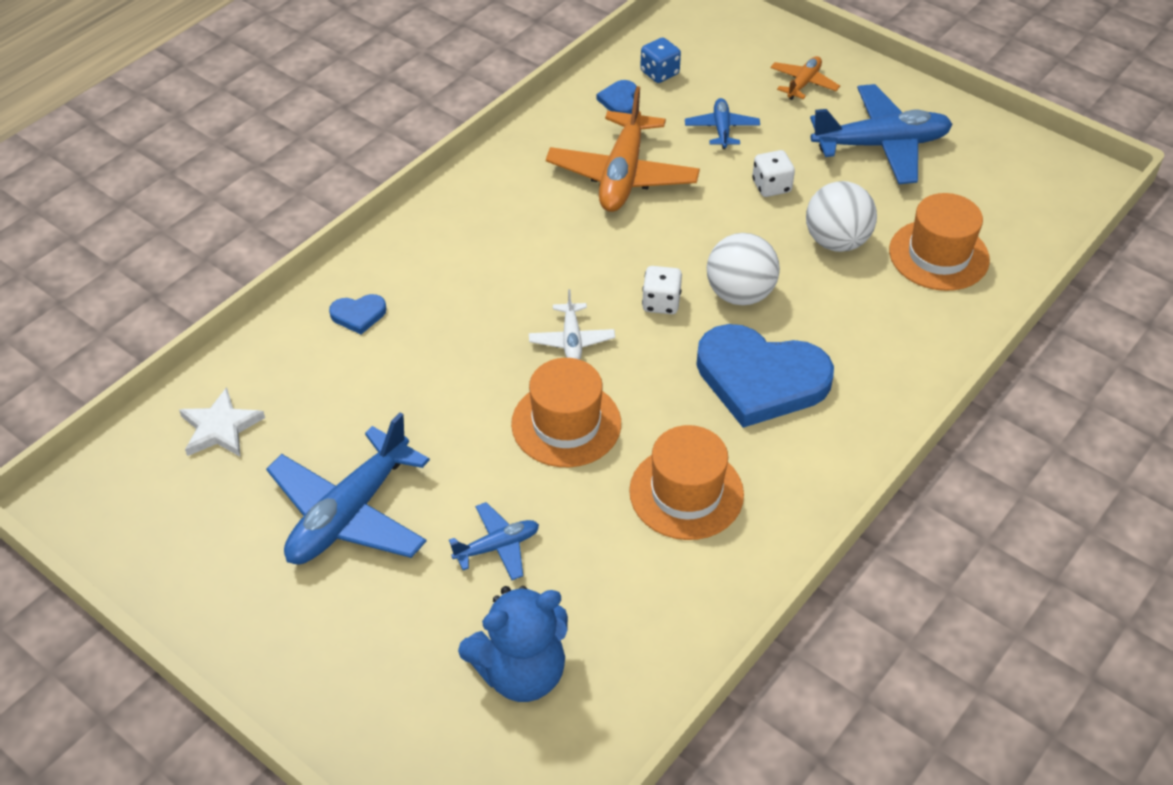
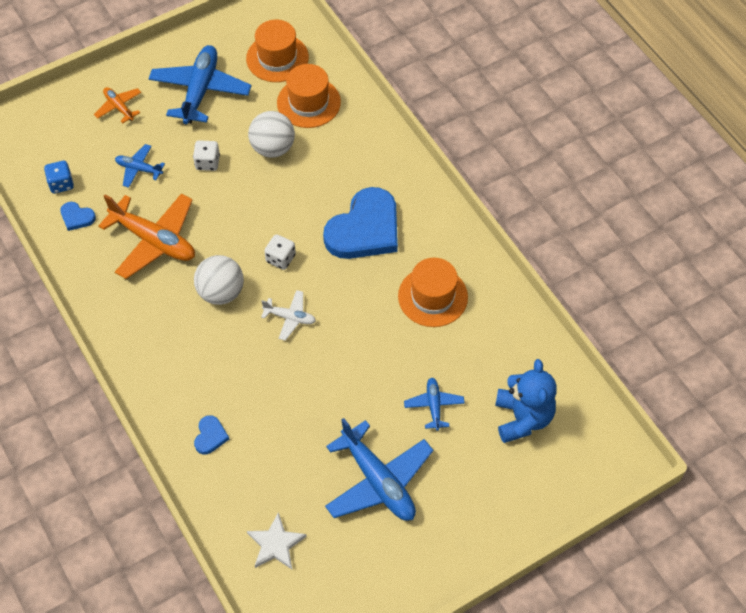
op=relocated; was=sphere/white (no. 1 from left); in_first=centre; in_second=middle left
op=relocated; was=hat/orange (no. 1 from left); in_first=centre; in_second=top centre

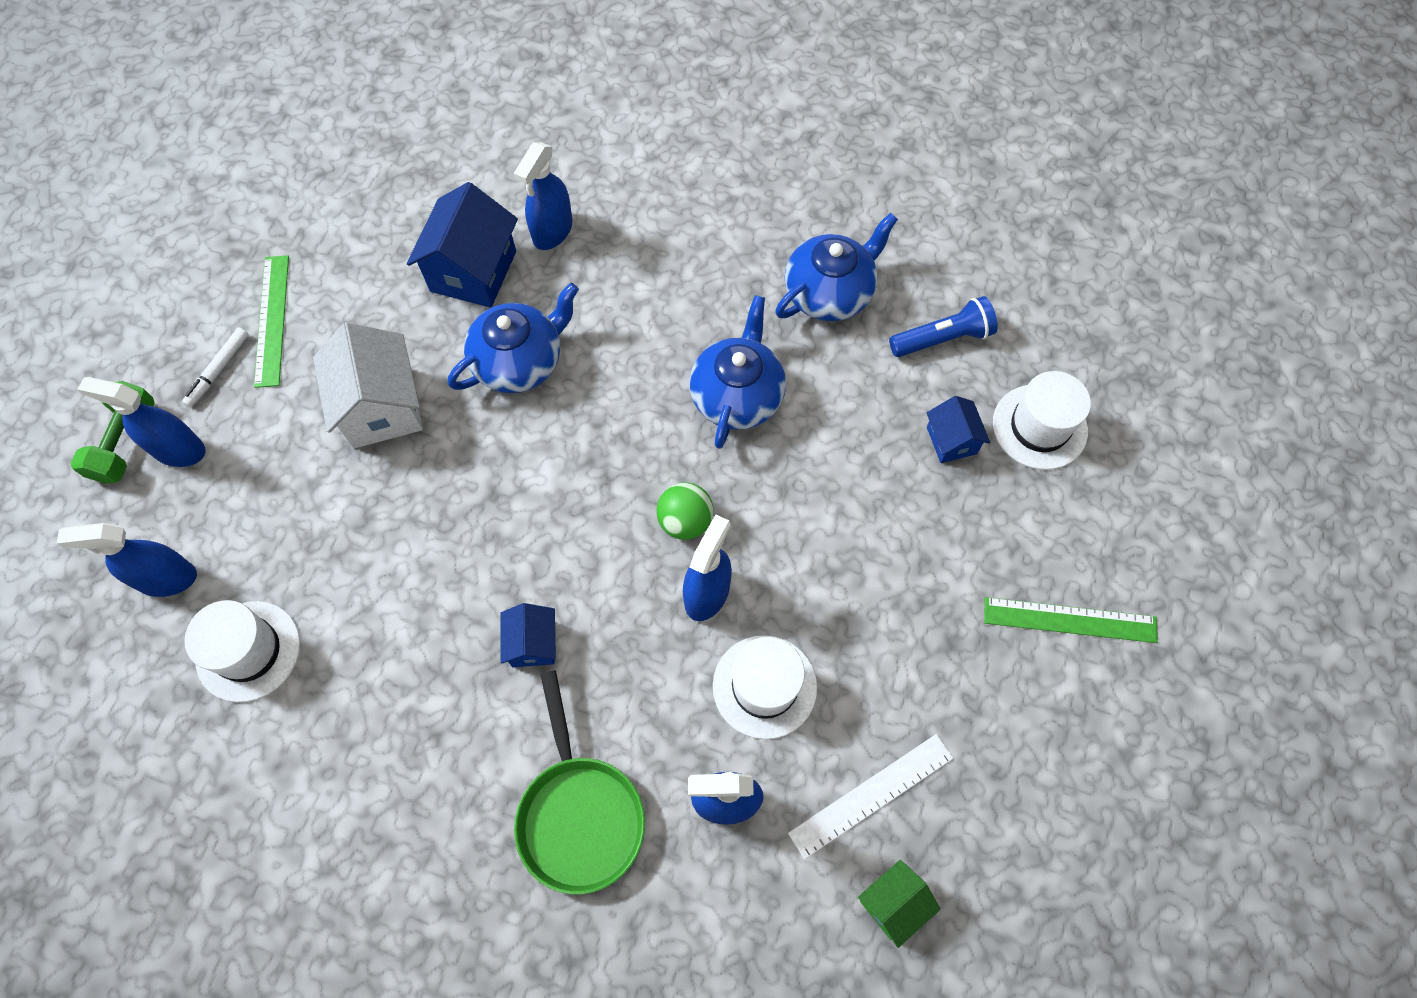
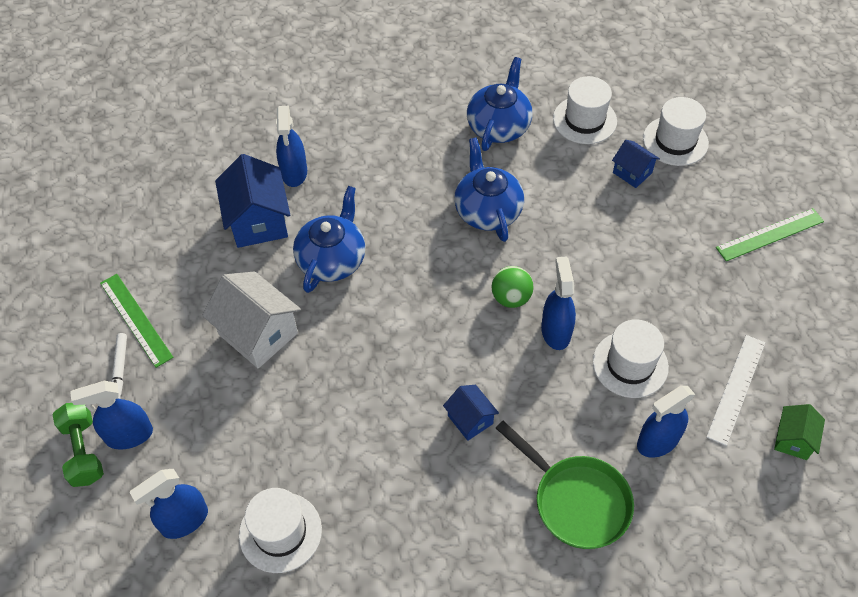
op=exchanged; was=pocket torch/cobalt; now=hat/white (no. 2 from left); in_first=top centre; in_second=top right

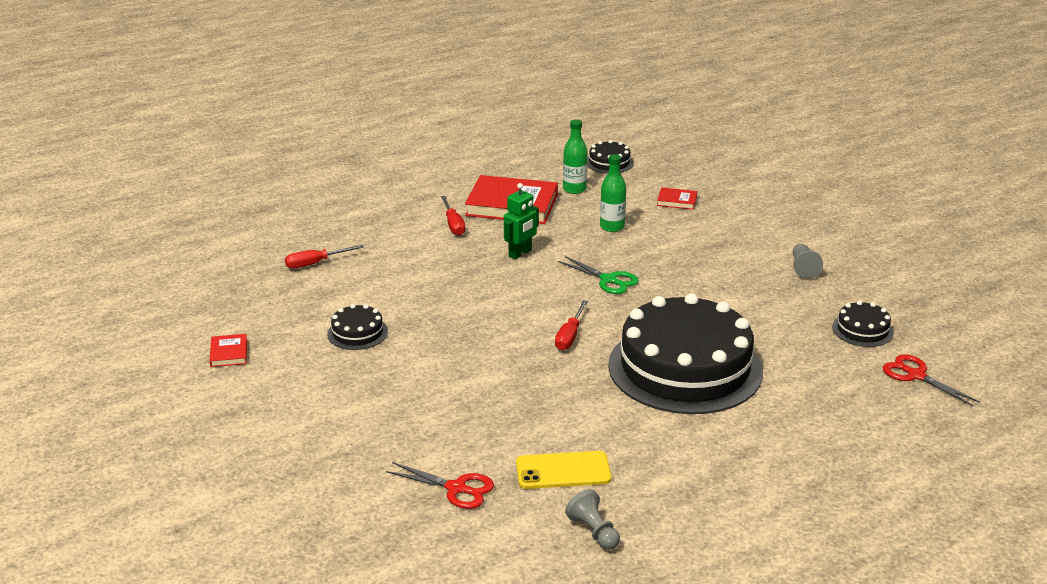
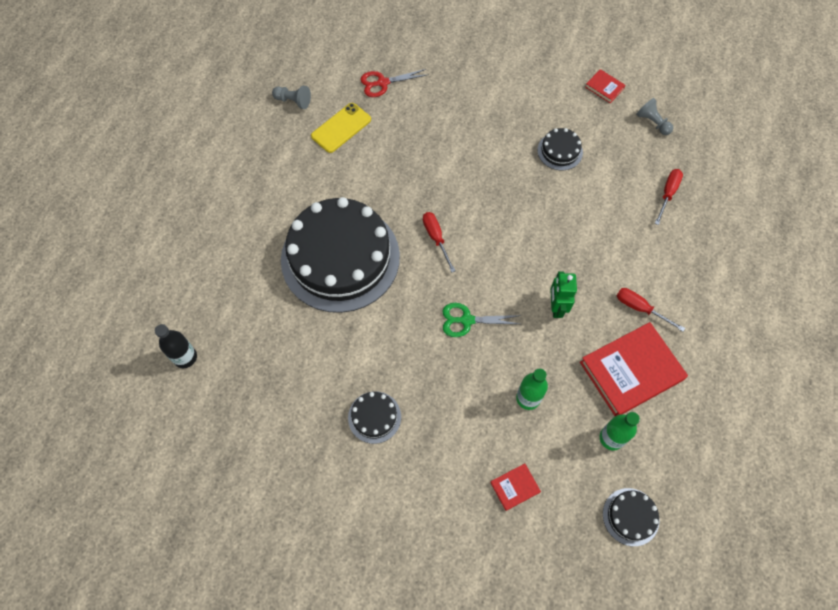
op=relocated; was=pawn/grey (no. 2 from left); in_first=middle right; in_second=top right
op=relocated; was=layer cake/ebony (no. 4 from left in the first image); now=layer cake/ebony (no. 2 from left); in_first=middle right; in_second=bottom centre
op=exchanged; was=shears/crimson (no. 2 from left); now=drink bottle/ebony; in_first=middle right; in_second=middle left

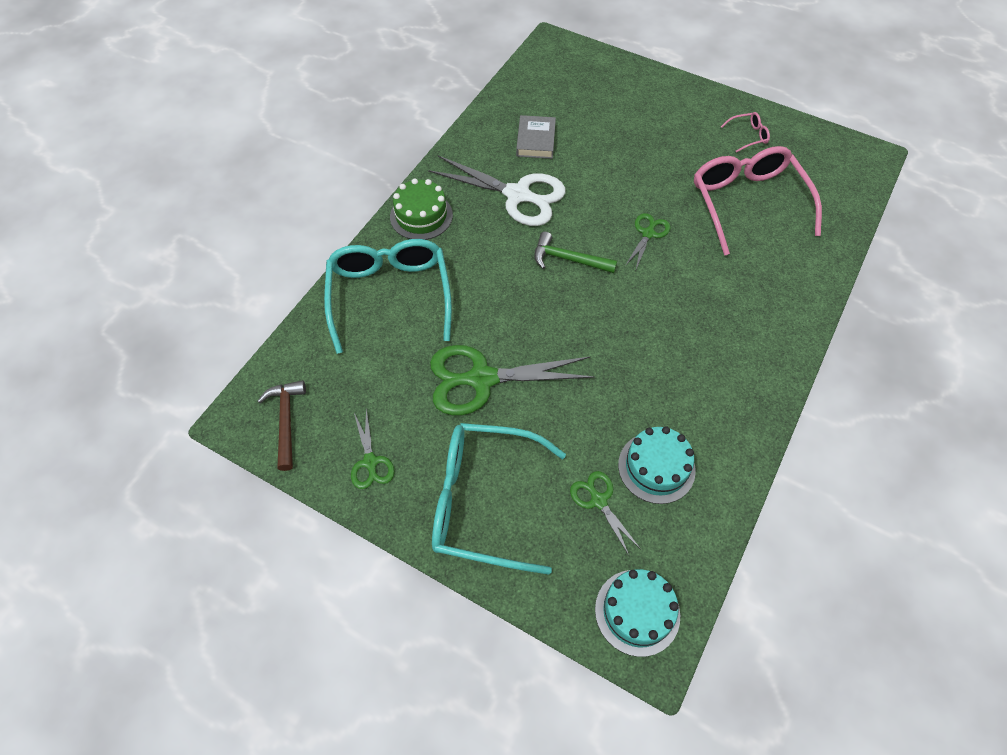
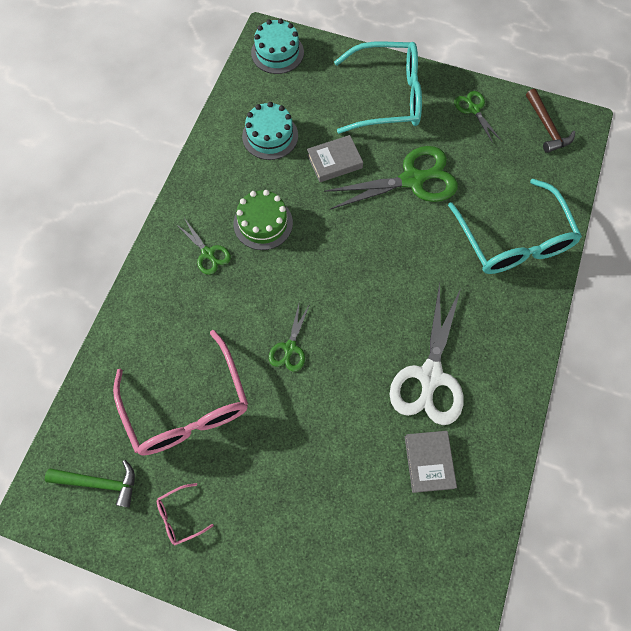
op=spun; was=shears/white; in_first=top centre; in_second=middle right; clockwise=-90
op=relocated; was=layer cake/emerald; in_first=top centre; in_second=centre
op=relocated; was=claw hammer/emerald; in_first=centre; in_second=bottom left
op=relocated; was=shears/emerald (no. 3 from left in the first image); now=shears/emerald (no. 1 from left); in_first=bottom centre; in_second=middle left
op=appeared; now=hardback/grey (no. 1 from left); in_second=top centre

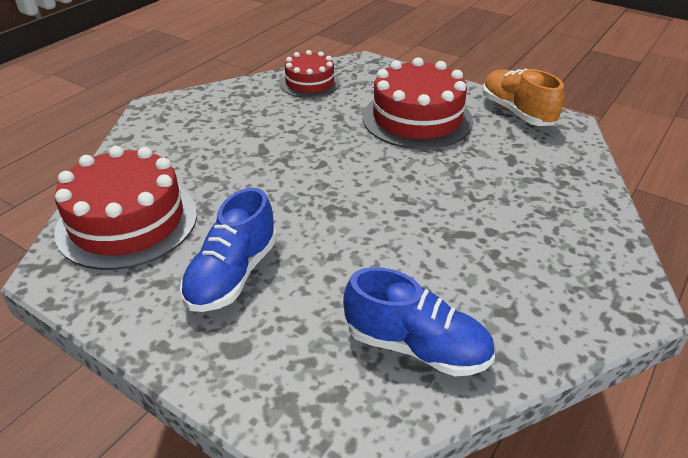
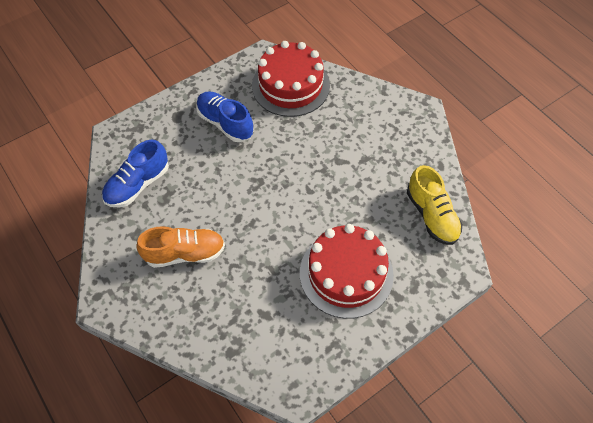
op=exchanged; was=layer cake/crimson (no. 2 from left); now=sneaker/bright yellow; in_first=top centre; in_second=middle right
op=relocated; was=sneaker/orange; in_first=top right; in_second=middle left

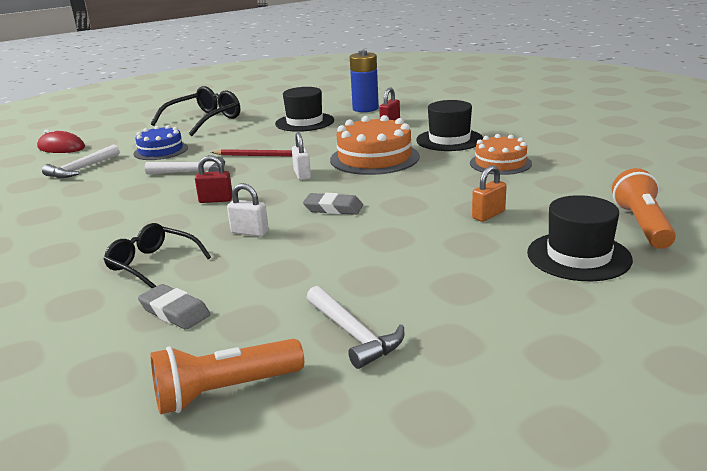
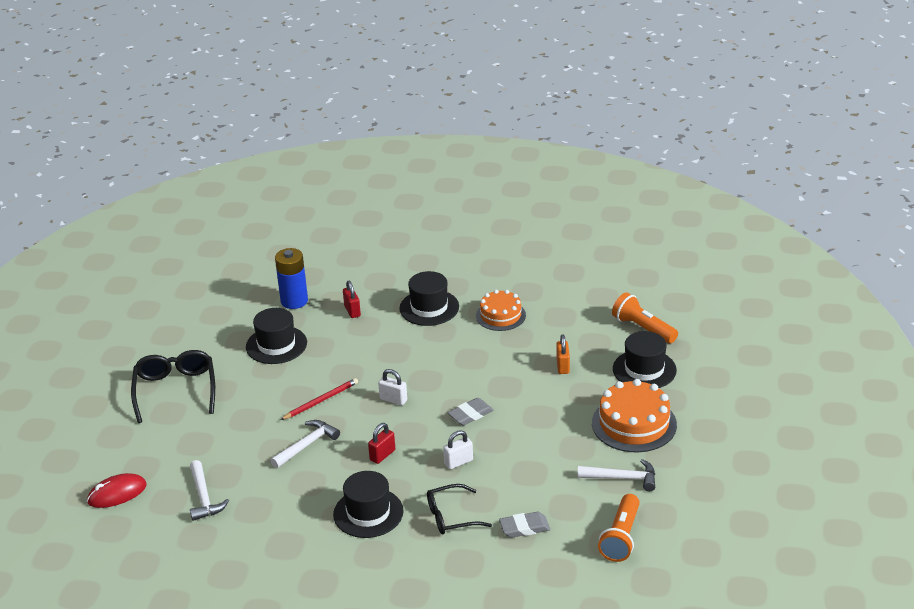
op=relocated; was=layer cake/orange (no. 1 from left in the first image); now=layer cake/orange (no. 2 from left); in_first=top centre; in_second=bottom right
op=missing; was=layer cake/cobalt; in_first=top left
op=appeared; now=hat/ebony (no. 2 from left); in_second=bottom centre

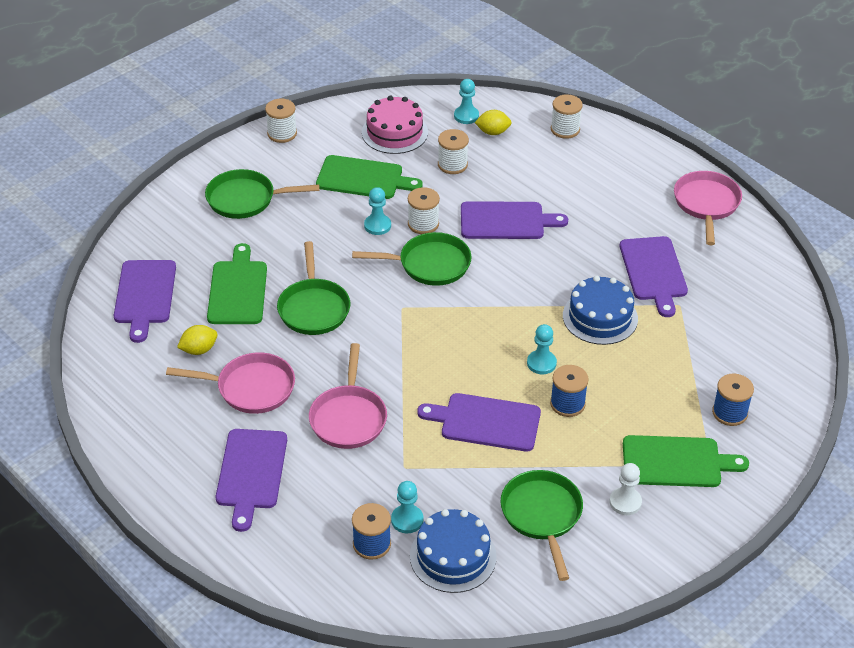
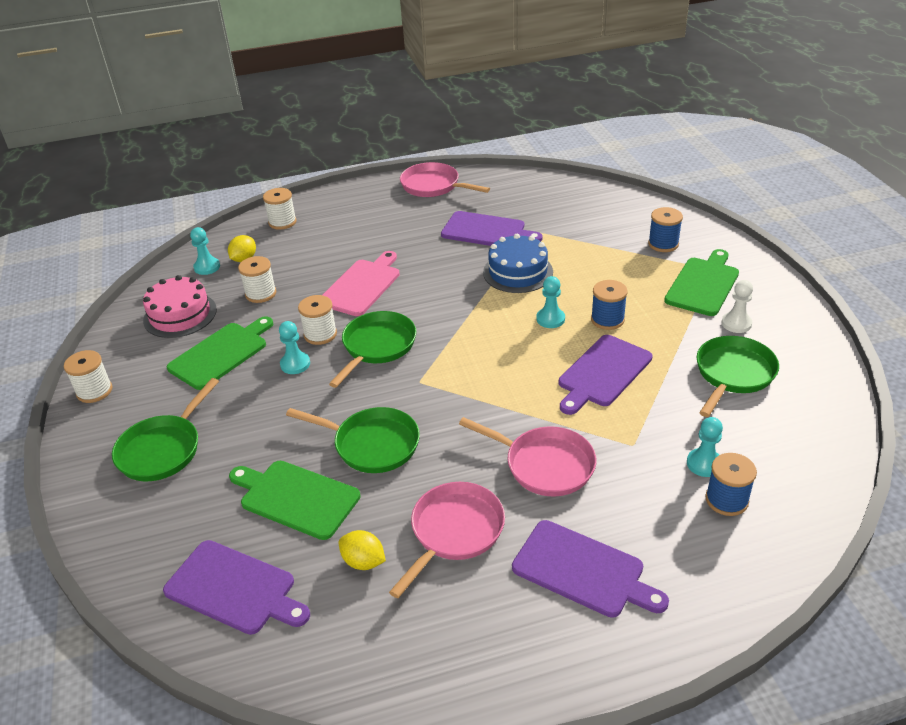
op=colour; was=chopping board/royal purple (no. 4 from left); now=chopping board/pink; in_first=centre; in_second=centre
op=spun; was=lemon/bright yellow (no. 1 from left in the first image); in_first=middle left; in_second=bottom centre; clockwise=-60
op=spun; was=pan/emerald (no. 4 from left); in_first=bottom centre; in_second=middle right; clockwise=105
op=missing; was=layer cake/cobalt (no. 1 from left); in_first=bottom centre

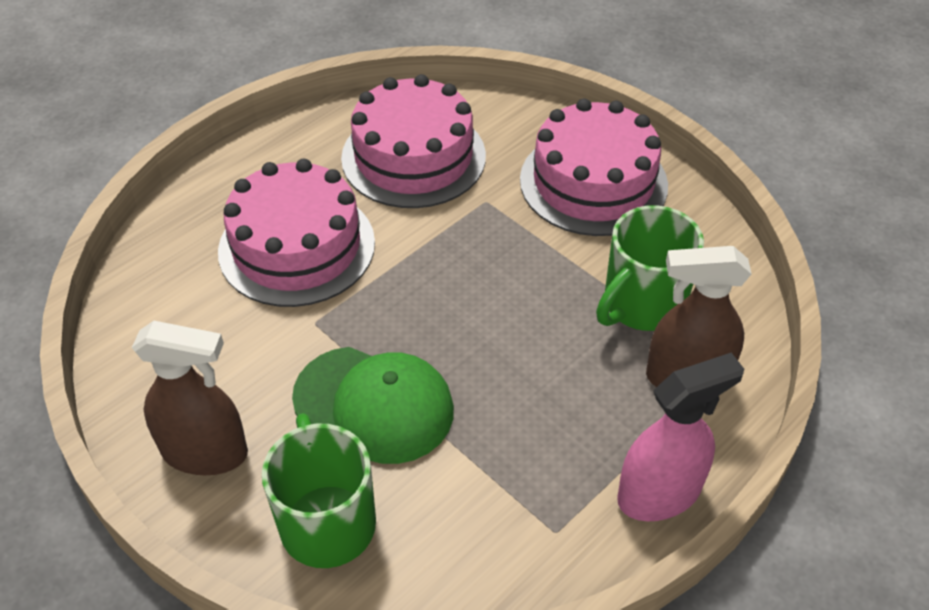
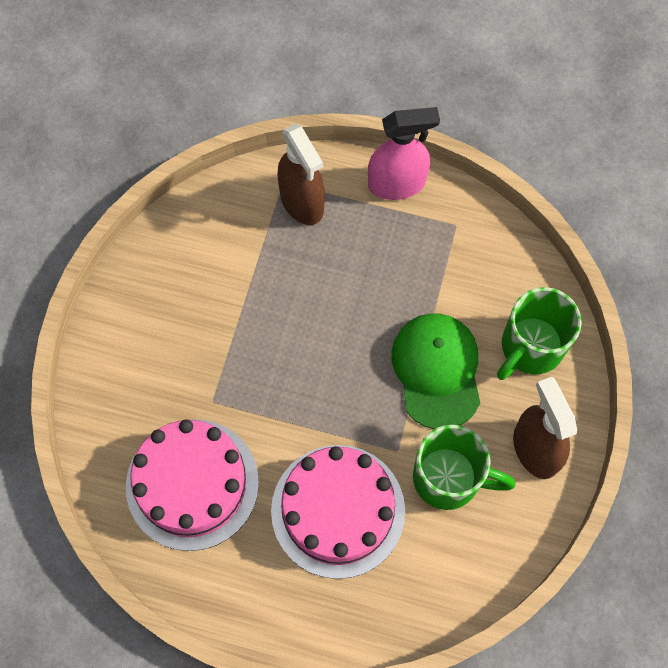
op=missing; was=layer cake/pink (no. 3 from left); in_first=top centre
op=relocated; was=tea mug/emerald (no. 2 from left in the first image); now=tea mug/emerald (no. 1 from left); in_first=middle right; in_second=bottom right
op=spun; was=sprayer/pink; in_first=bottom right; in_second=top centre; clockwise=135

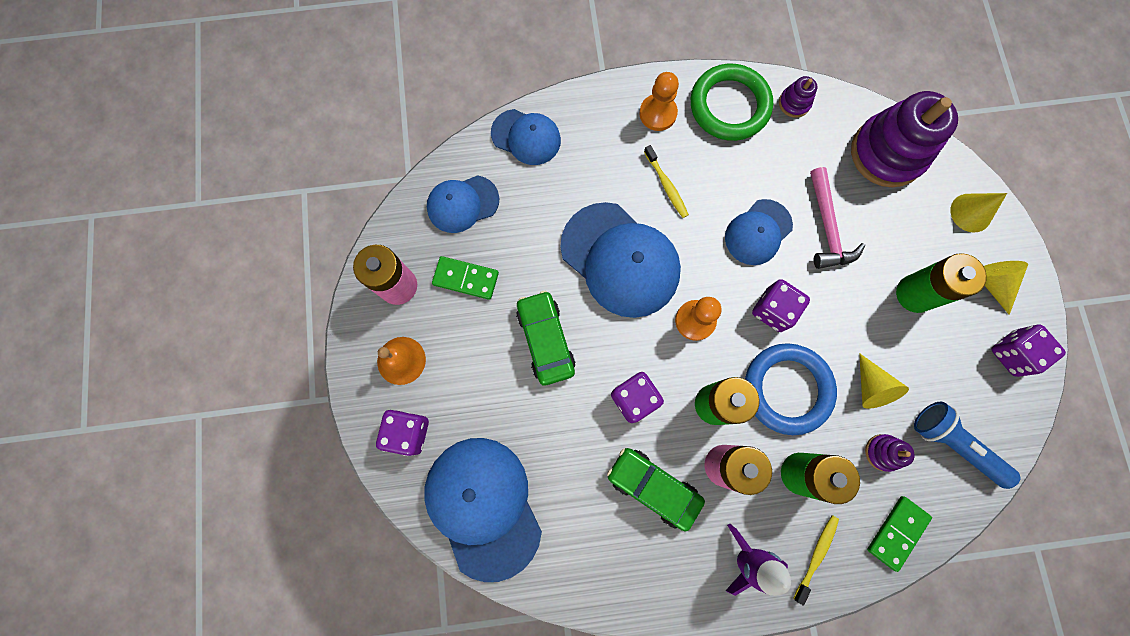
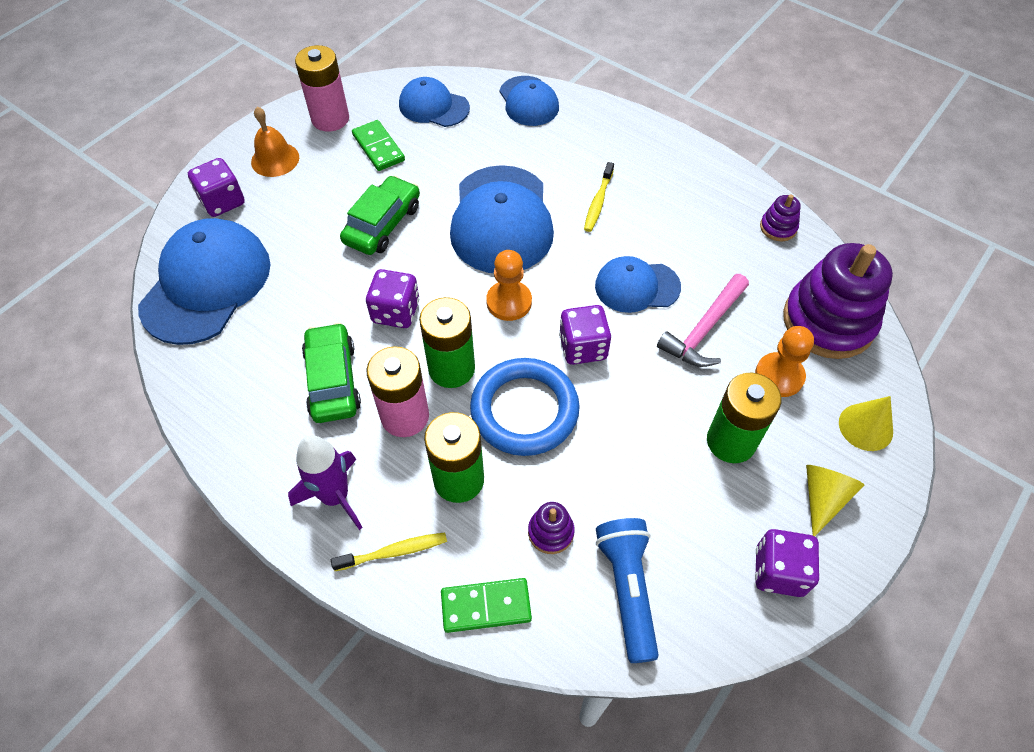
op=missing; was=hoop/emerald; in_first=top centre
op=relocated; was=pawn/orange (no. 1 from left in the first image); now=pawn/orange (no. 2 from left); in_first=top centre; in_second=middle right
op=missing; was=cone shape/bright yellow (no. 1 from left); in_first=middle right

